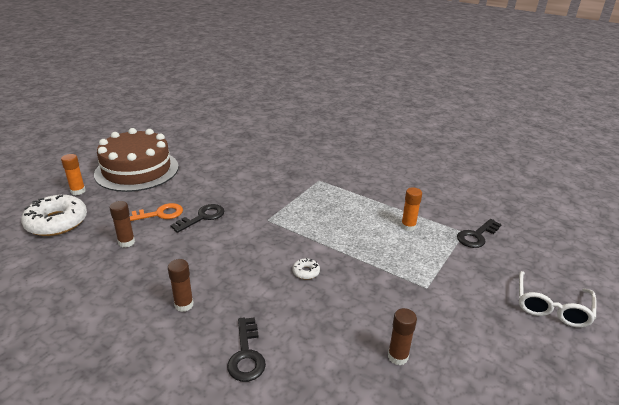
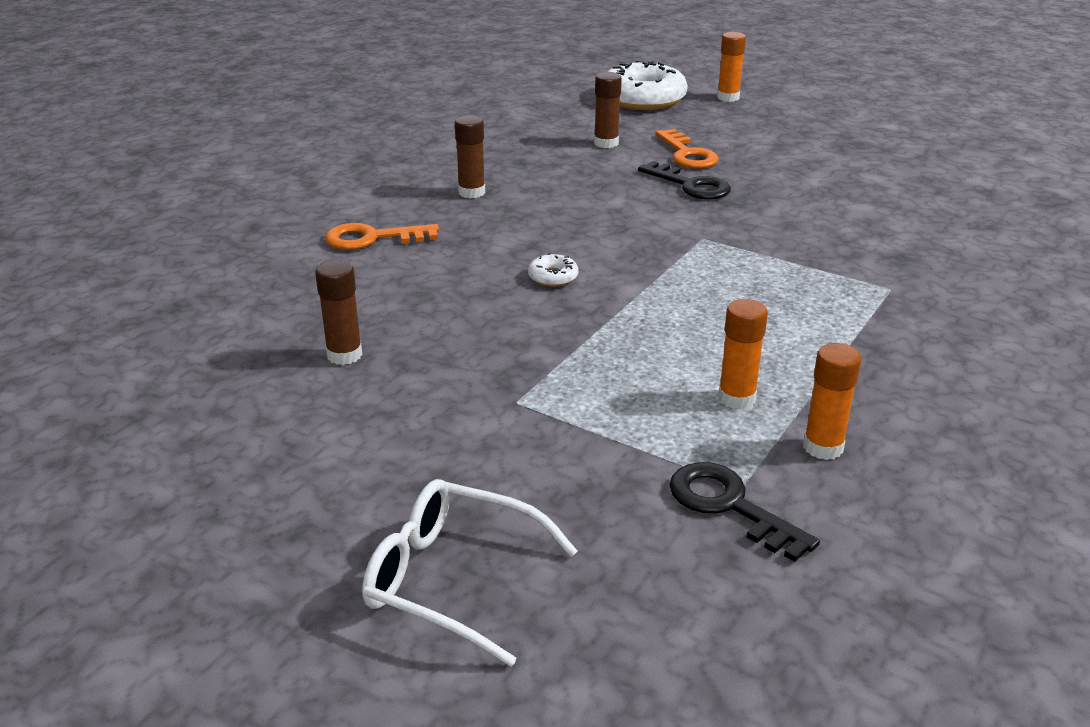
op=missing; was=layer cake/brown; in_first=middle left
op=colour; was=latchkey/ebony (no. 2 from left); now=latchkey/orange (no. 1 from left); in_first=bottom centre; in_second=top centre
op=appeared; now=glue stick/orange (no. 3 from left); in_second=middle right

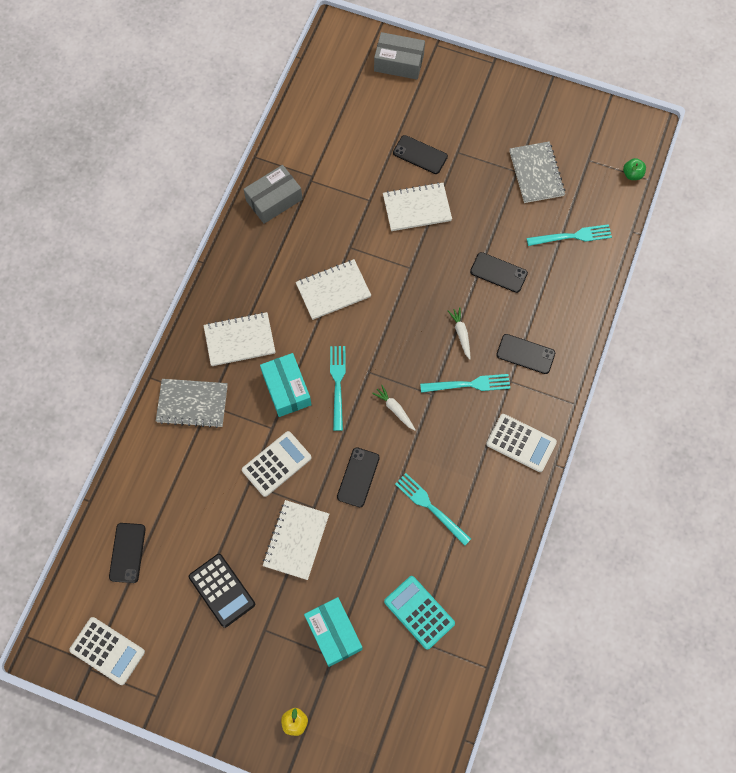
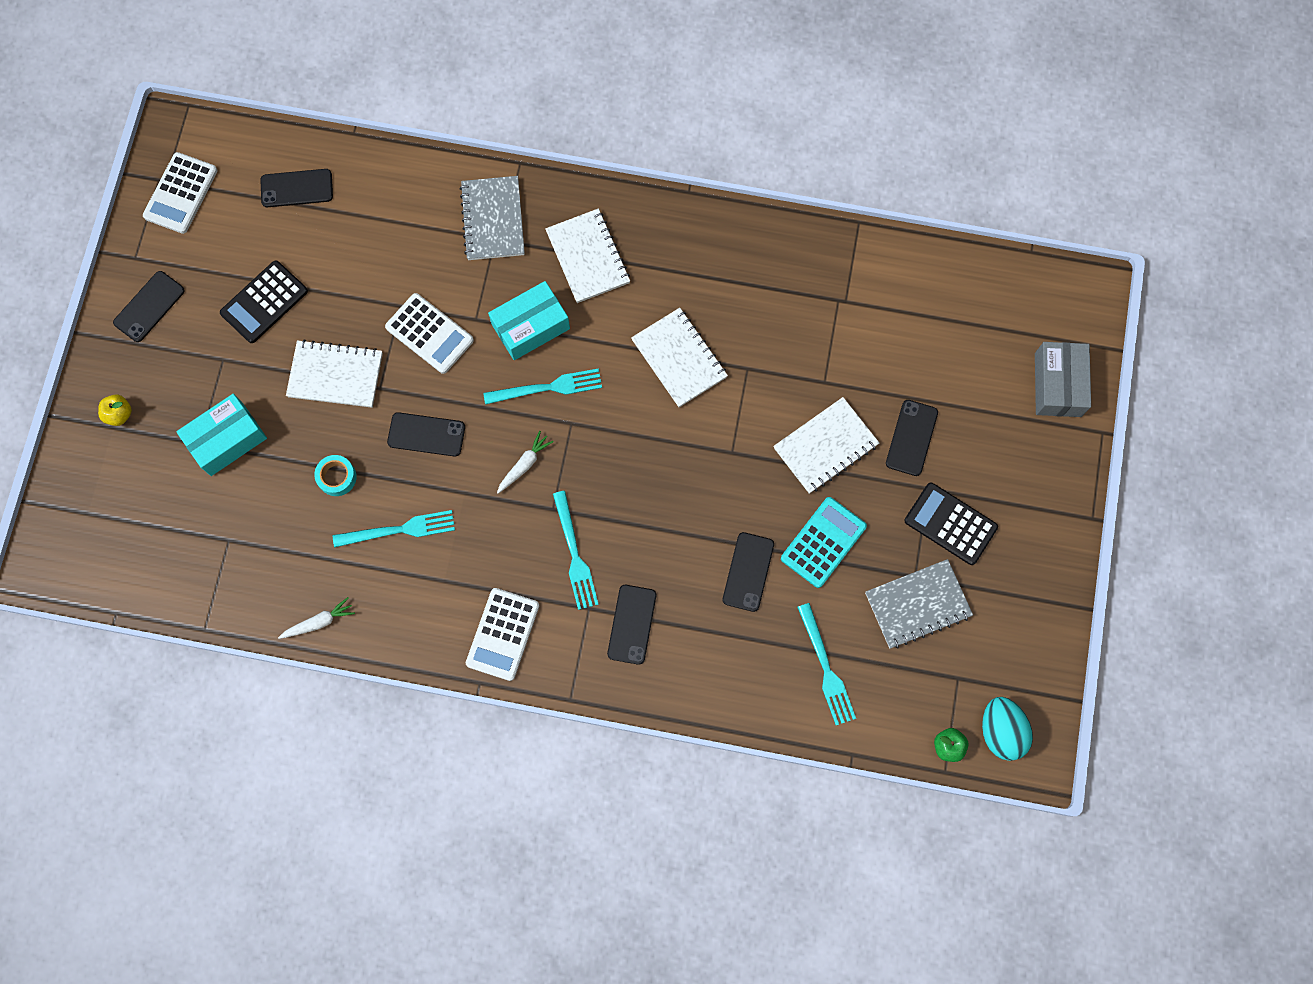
op=missing; was=parcel/grey (no. 1 from left); in_first=top centre
op=spun; was=notebook/white (no. 4 from left); in_first=top centre; in_second=centre; clockwise=75
op=relocated; was=toy carrot/white (no. 2 from left in the first image); now=toy carrot/white (no. 1 from left); in_first=centre; in_second=middle left
op=spun; was=table fork/aqua (no. 2 from left in the first image); in_first=centre; in_second=middle left; clockwise=45
op=relocated; was=pocket calculator/aqua; in_first=bottom centre; in_second=centre
op=appeared; now=mobile phone/ebony (no. 1 from left); in_second=top left
op=appeared; now=roll of tape/aqua; in_second=middle left
op=appeared; now=pocket calculator/ebony (no. 2 from left); in_second=middle right
op=appeared; now=toy egg/aqua; in_second=bottom right

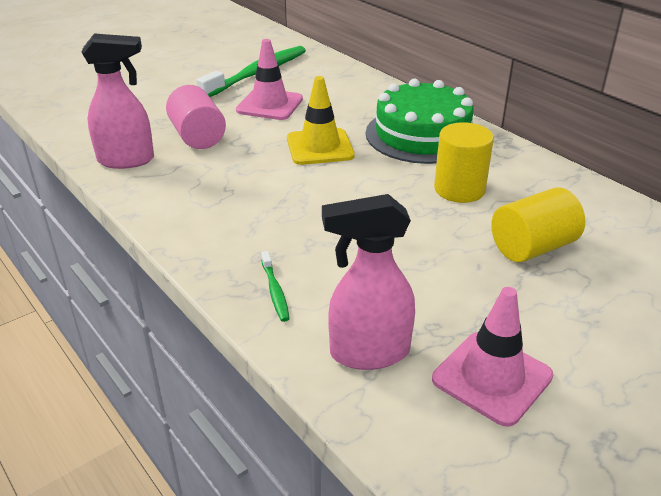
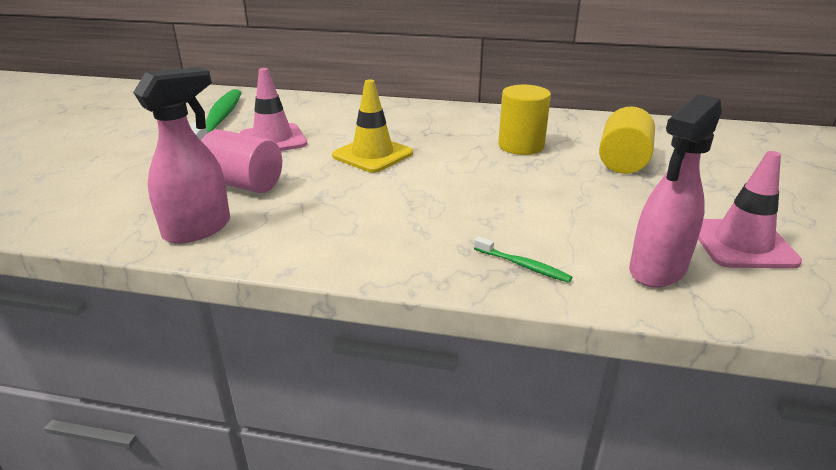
op=missing; was=layer cake/emerald; in_first=top centre

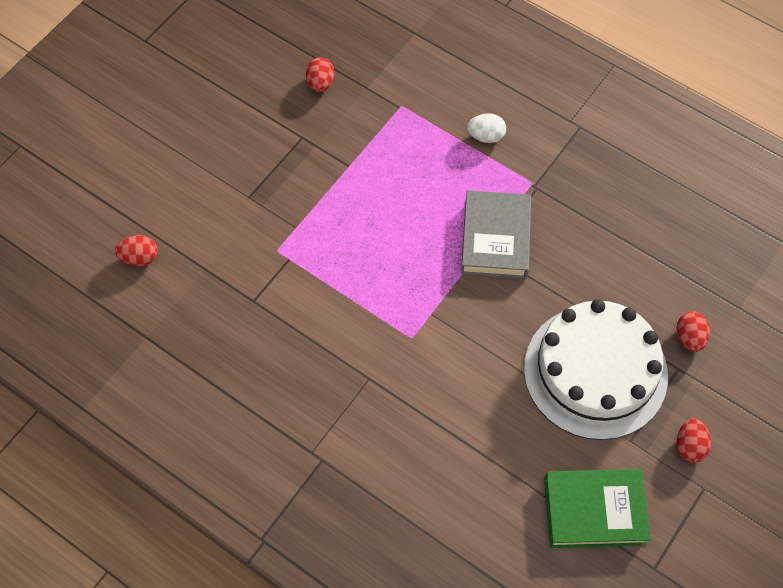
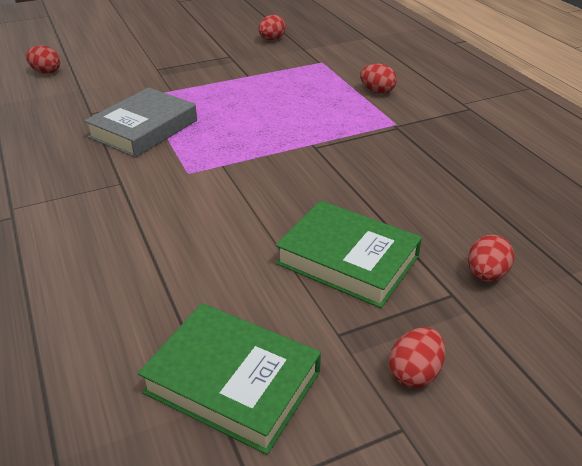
op=colour; was=toy egg/white; now=toy egg/crimson (no. 3 from left); in_first=top centre; in_second=top centre
op=relocated; was=hardback/grey; in_first=centre; in_second=top left
op=exchanged; was=layer cake/white; now=hardback/emerald (no. 2 from left); in_first=middle right; in_second=centre

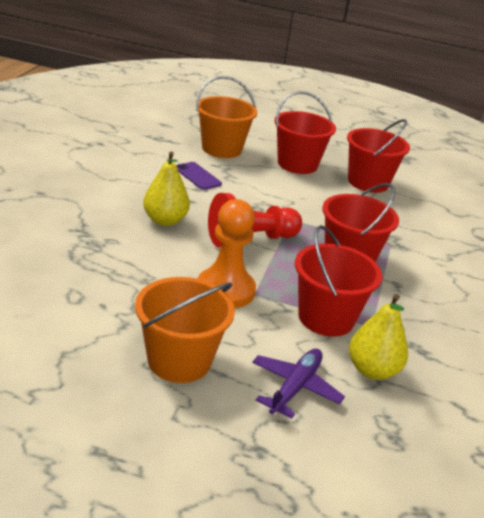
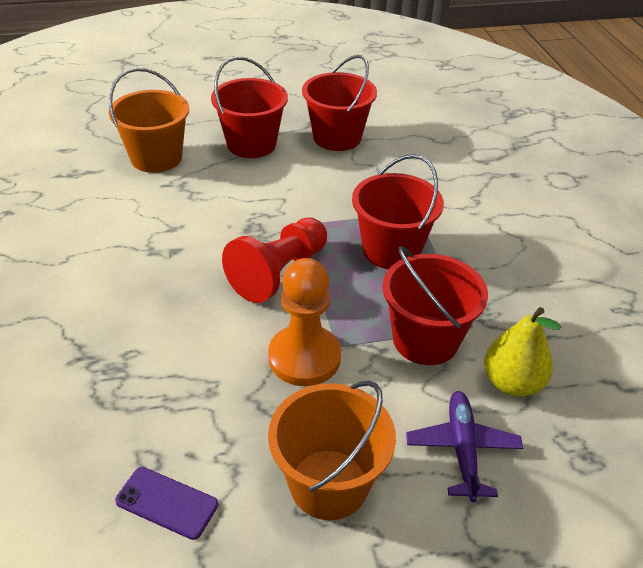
op=missing; was=pear/bright yellow (no. 1 from left); in_first=centre
op=relocated; was=mobile phone/royal purple; in_first=centre; in_second=bottom left

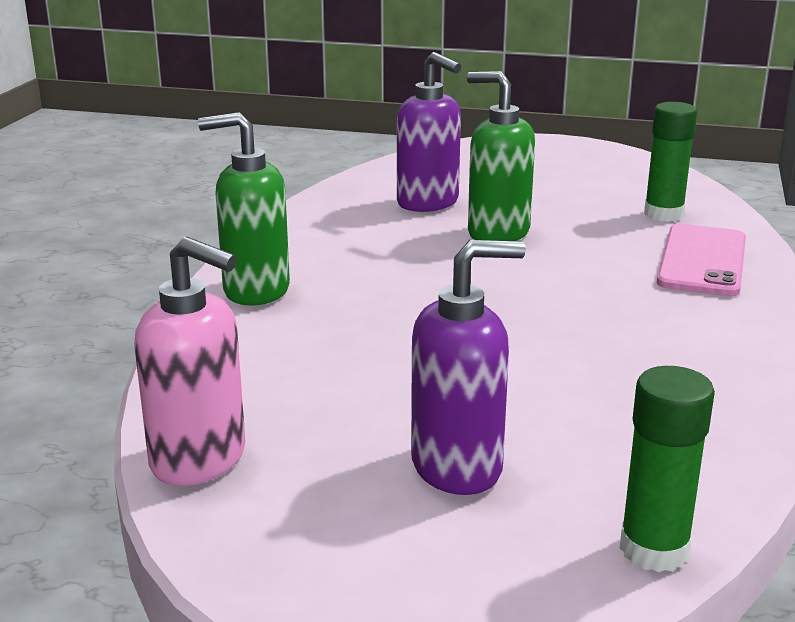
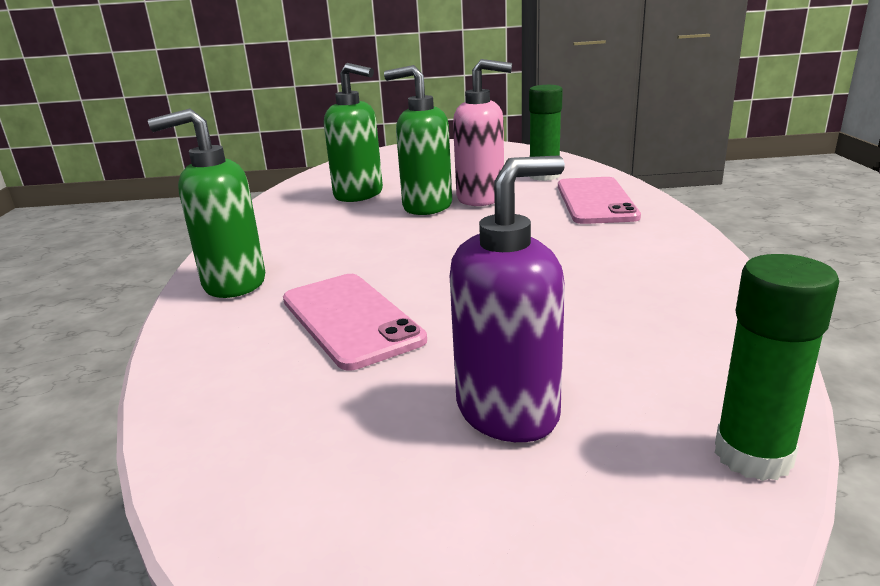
op=colour; was=soap dispenser/royal purple (no. 1 from left); now=soap dispenser/emerald (no. 2 from left); in_first=top centre; in_second=top centre
op=relocated; was=soap dispenser/pink; in_first=middle left; in_second=top centre
op=appeared; now=mobile phone/pink (no. 1 from left); in_second=centre

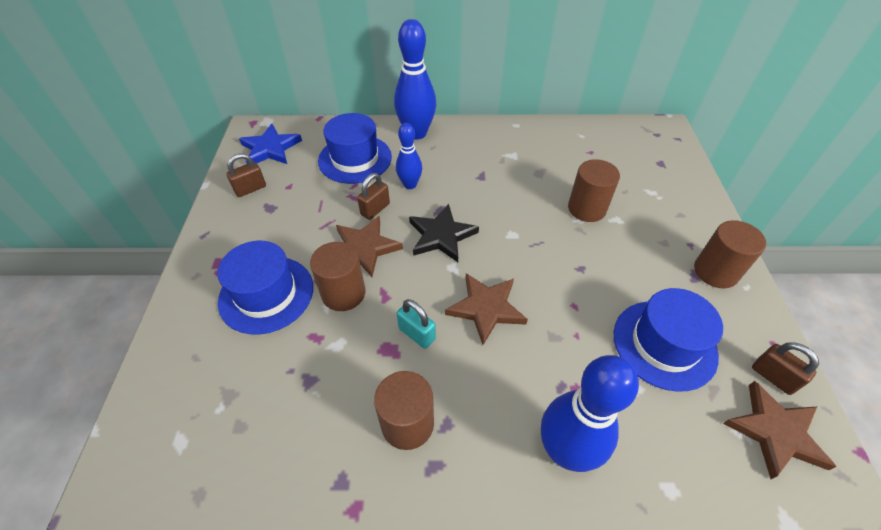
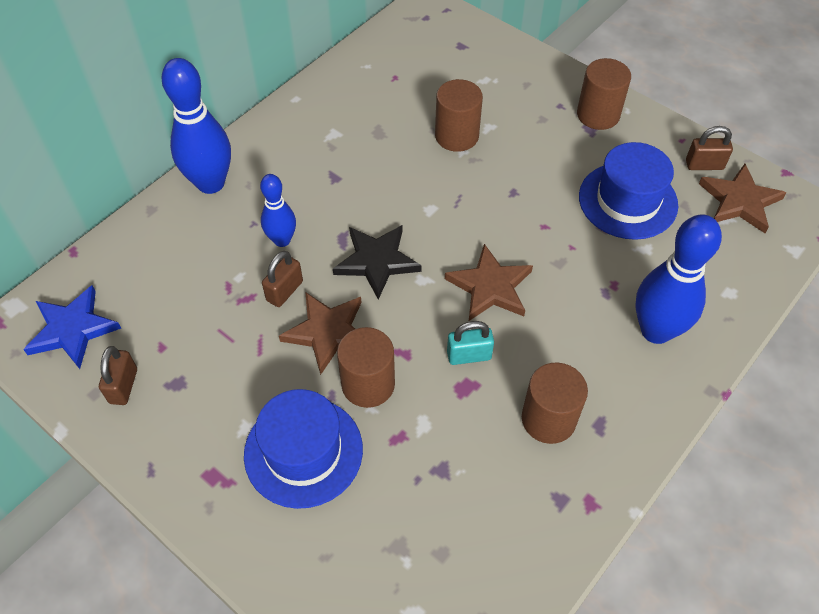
op=missing; was=hat/cobalt (no. 2 from left); in_first=top centre
op=spun; was=lock/brown (no. 2 from left); in_first=centre; in_second=centre; clockwise=45

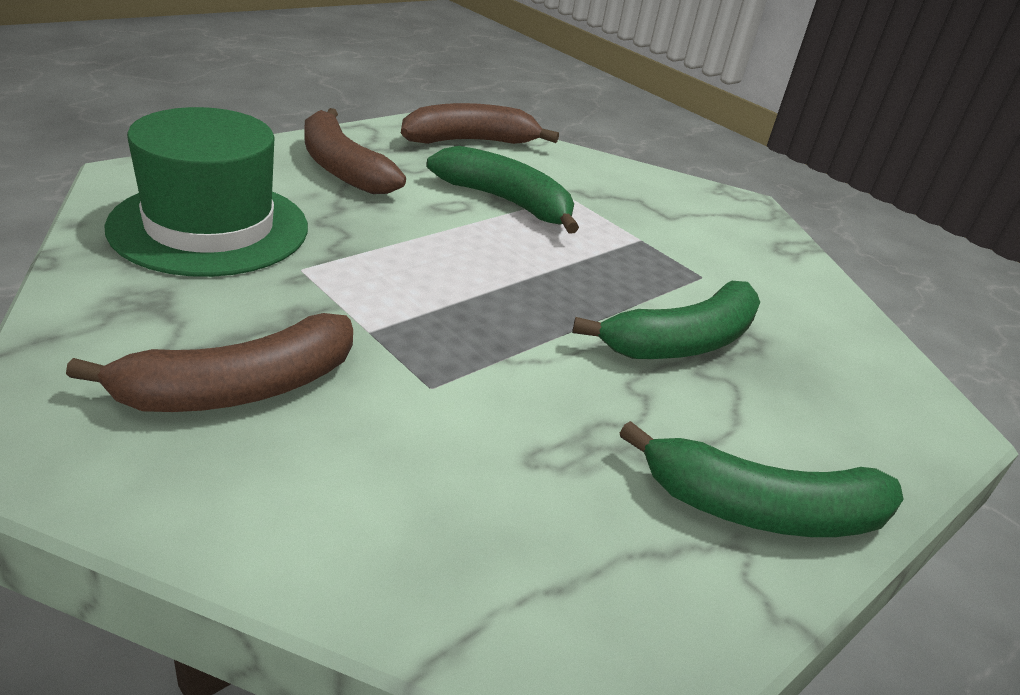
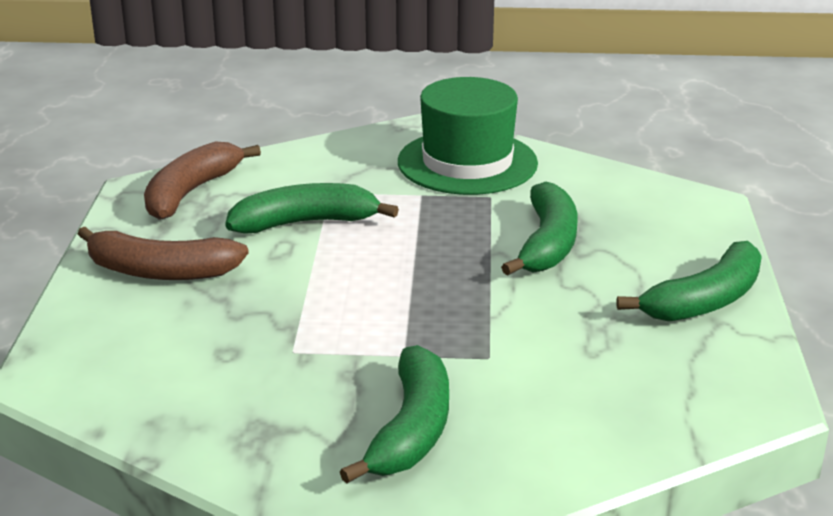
op=relocated; was=hat/emerald; in_first=top left; in_second=top centre
op=colour; was=banana/brown (no. 1 from left); now=banana/emerald (no. 2 from left); in_first=middle left; in_second=bottom centre

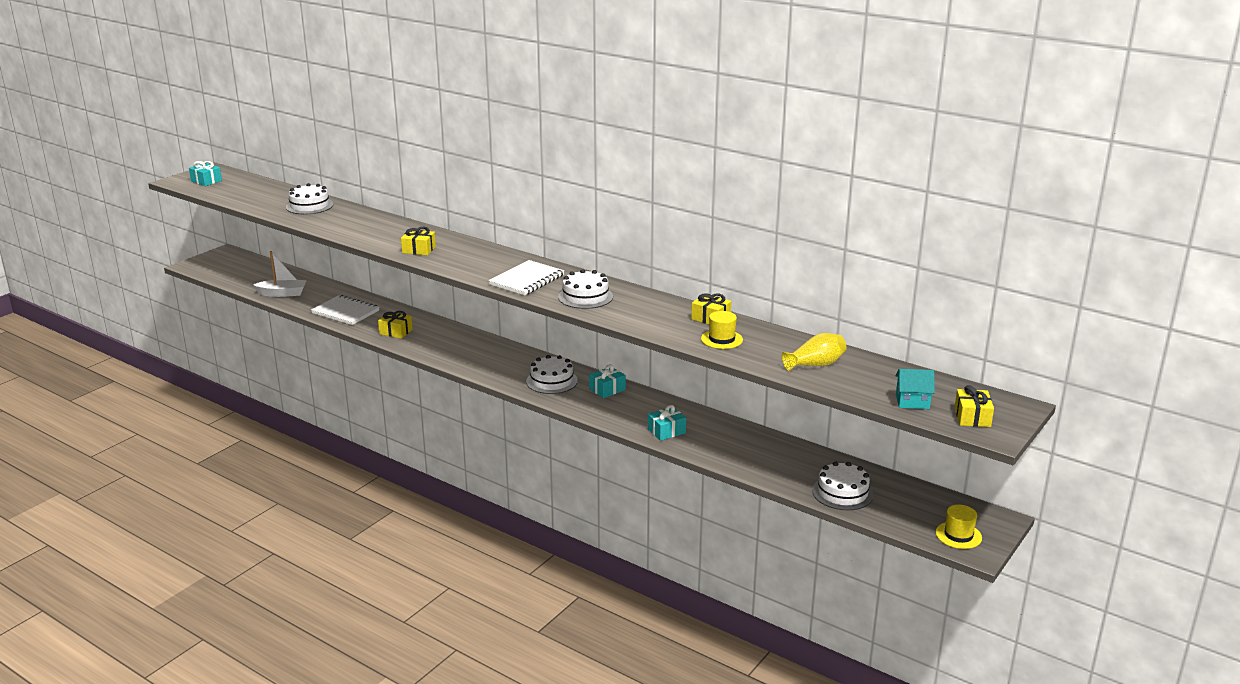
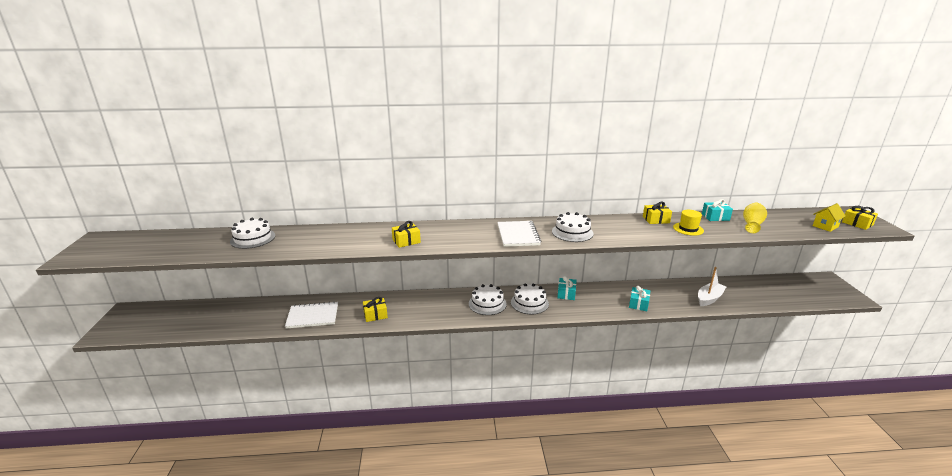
op=relocated; was=wrapped gift/aqua (no. 1 from left in the first image); now=wrapped gift/aqua (no. 3 from left); in_first=top left; in_second=middle right
op=relocated; was=sailboat/white; in_first=middle left; in_second=middle right
op=colour; was=house/aqua; now=house/bright yellow; in_first=middle right; in_second=middle right
op=relocated; was=layer cake/white (no. 4 from left in the first image); now=layer cake/white (no. 2 from left); in_first=bottom right; in_second=centre
op=missing; was=hat/bright yellow (no. 2 from left); in_first=bottom right

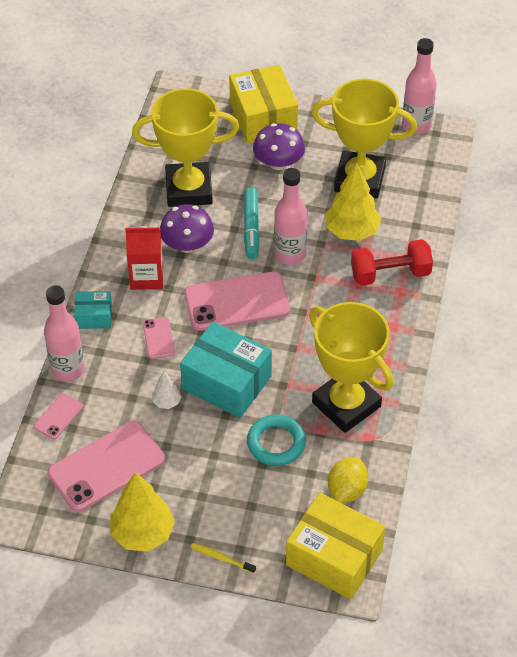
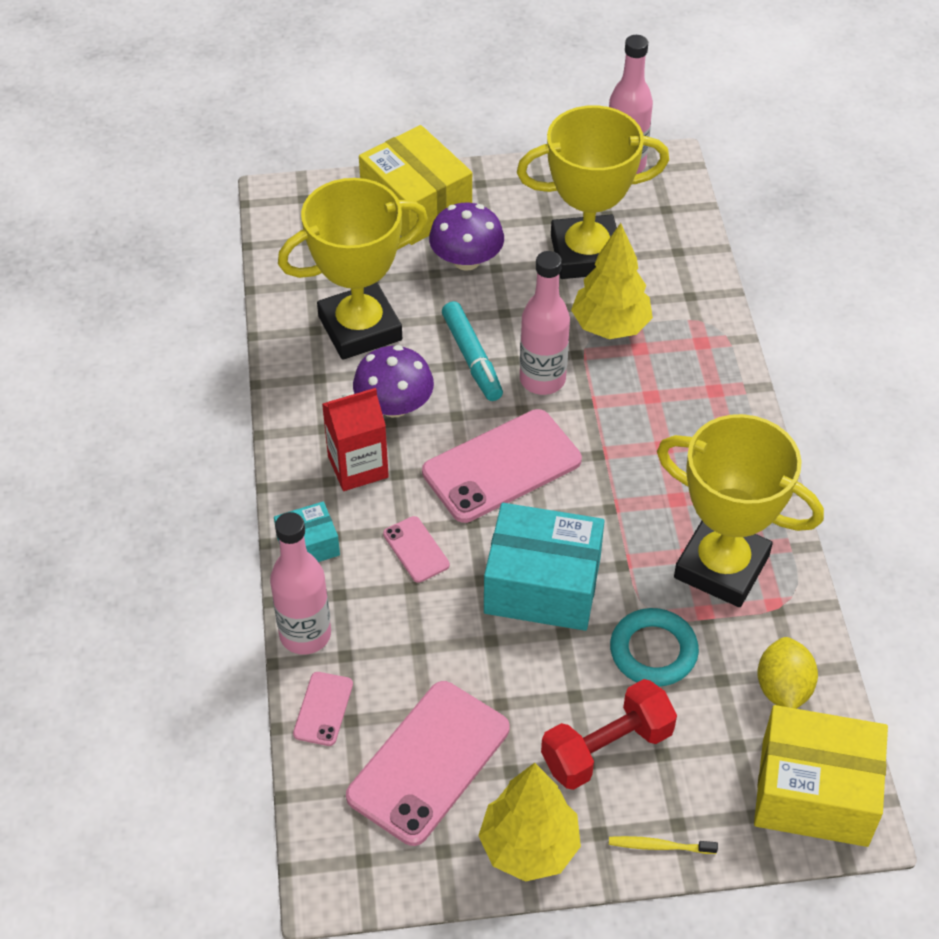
op=relocated; was=dumbbell/crimson; in_first=middle right; in_second=bottom centre
op=missing; was=fir tree/white; in_first=middle left

